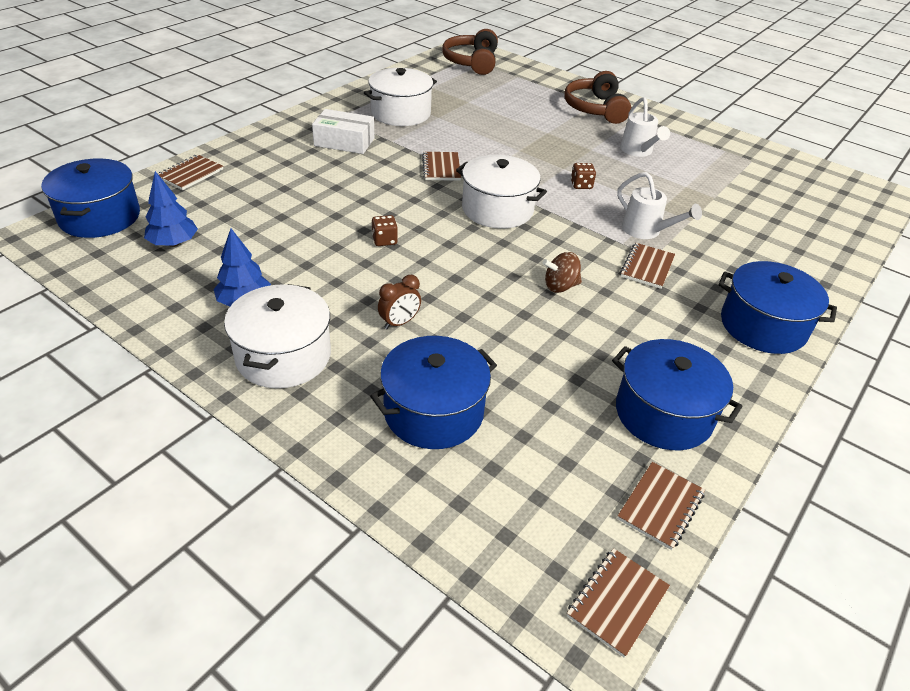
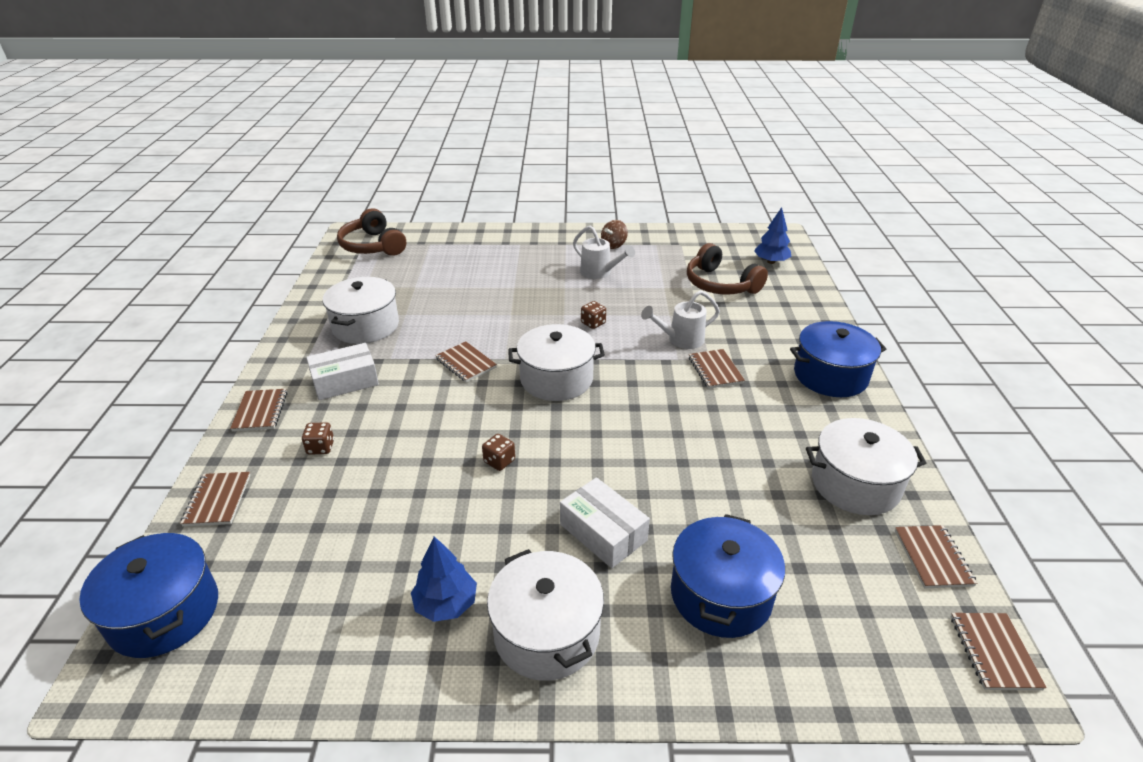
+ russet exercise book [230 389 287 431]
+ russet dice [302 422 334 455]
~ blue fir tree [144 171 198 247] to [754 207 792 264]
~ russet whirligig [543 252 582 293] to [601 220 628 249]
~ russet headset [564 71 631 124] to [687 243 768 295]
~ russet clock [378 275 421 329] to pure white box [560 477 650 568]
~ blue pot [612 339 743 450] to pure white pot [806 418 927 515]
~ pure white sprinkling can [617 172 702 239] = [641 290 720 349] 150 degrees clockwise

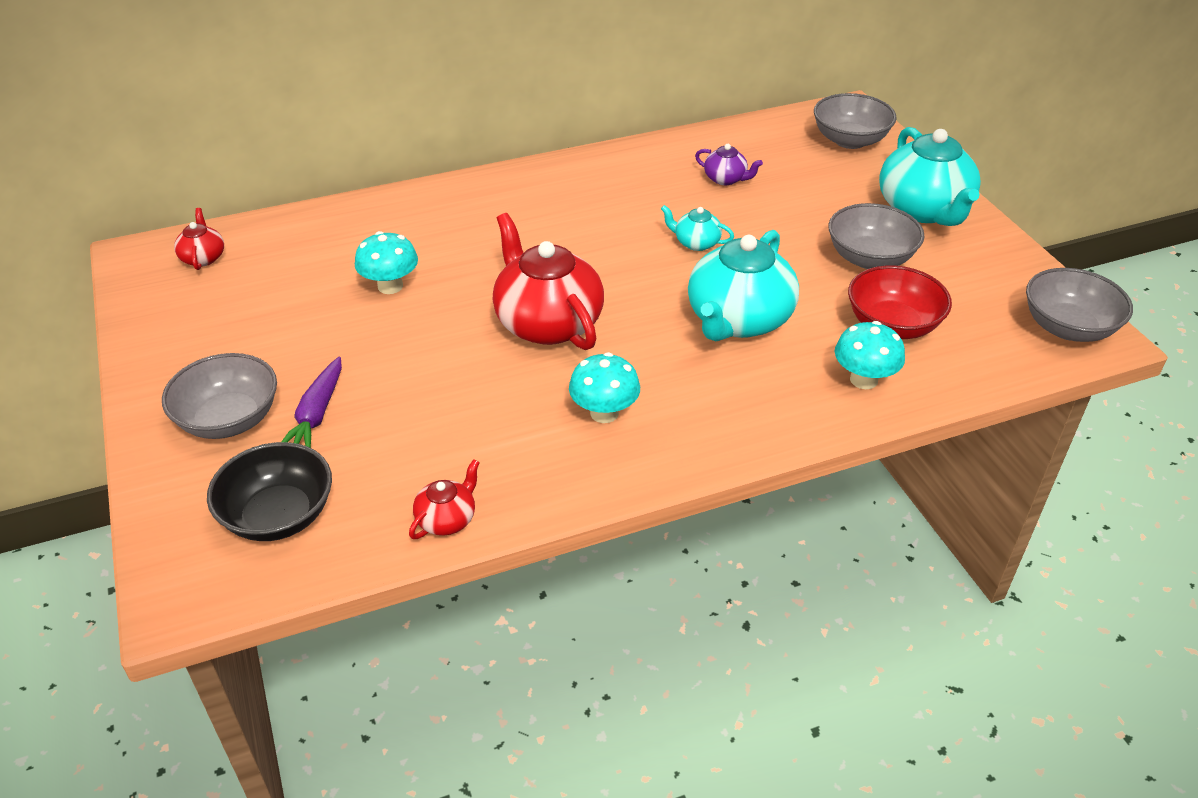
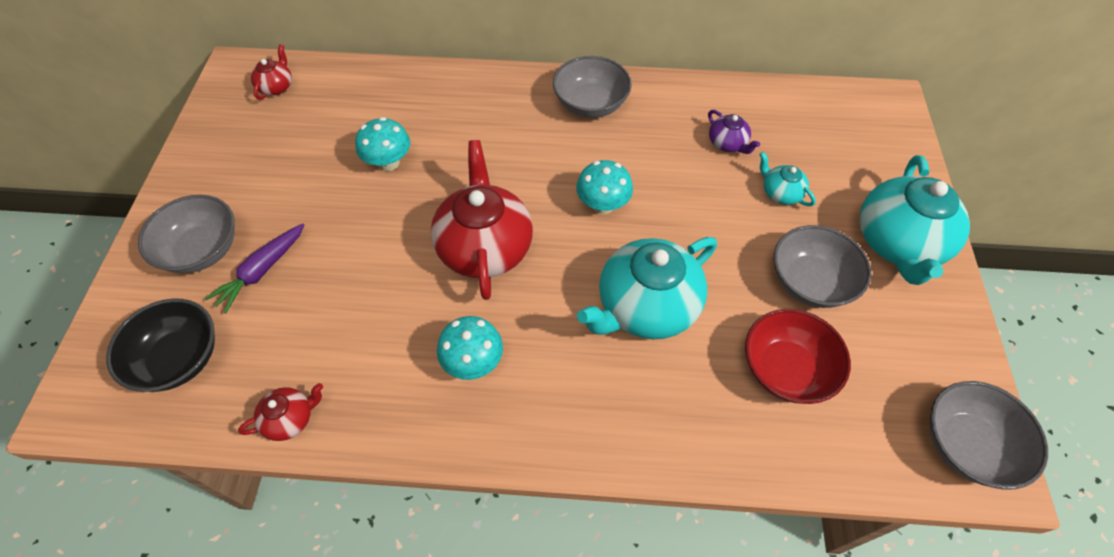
~ teal tea pot [661 205 734 251] to [759 152 816 206]
~ grey bowl [814 93 897 149] to [553 56 632 118]
~ teal fungus [835 321 905 389] to [576 160 633 214]

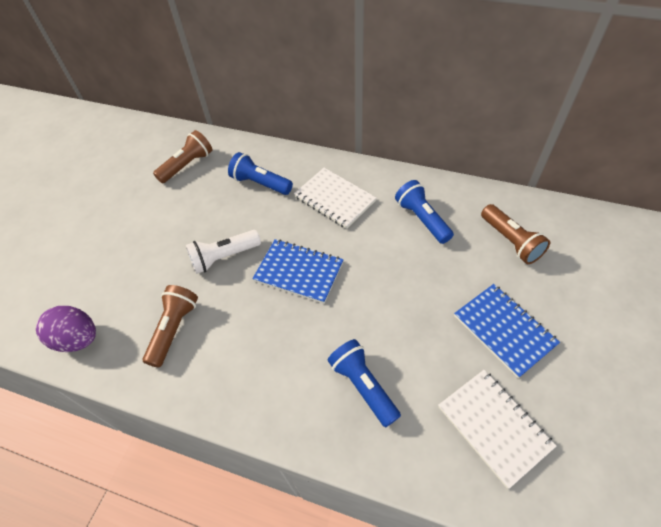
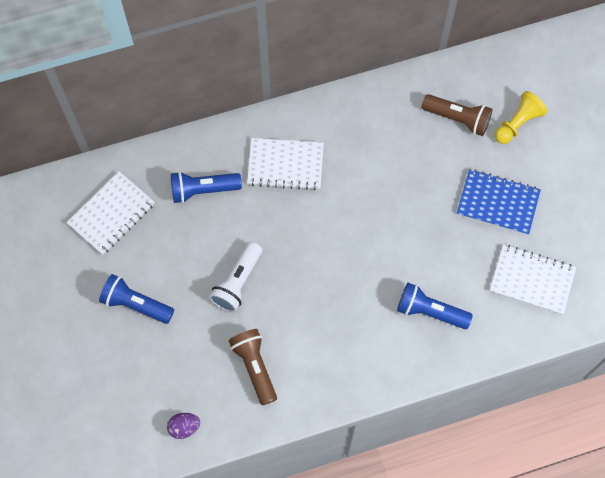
- blue exercise book [252 239 344 304]
+ yellow chess pawn [495 91 547 144]
~ blue flashlight [395 180 454 244] to [99 274 174 324]
~ russet flashlight [153 130 212 183] to pure white exercise book [67 172 155 255]
~ royal purple egg [36 306 96 352] = [167 413 200 439] x0.59

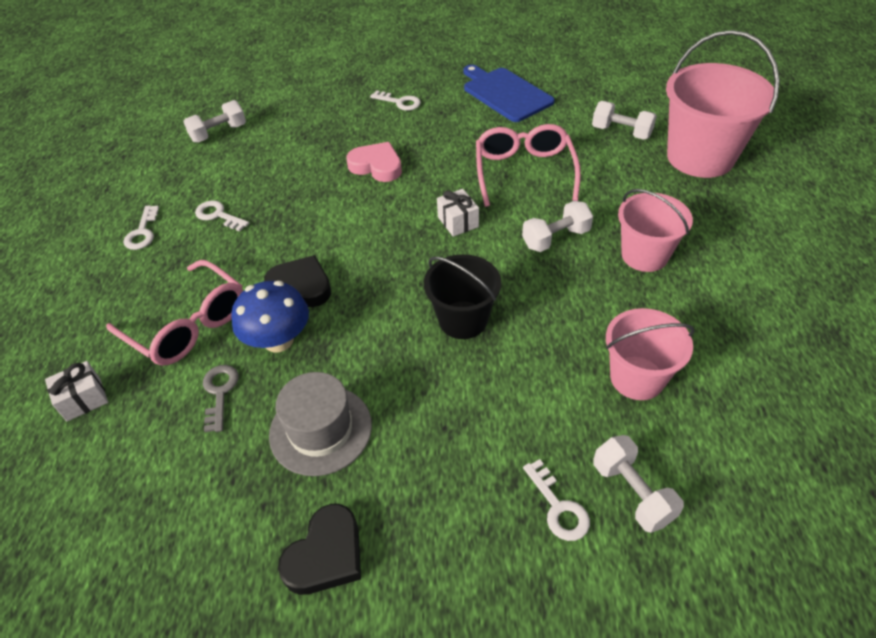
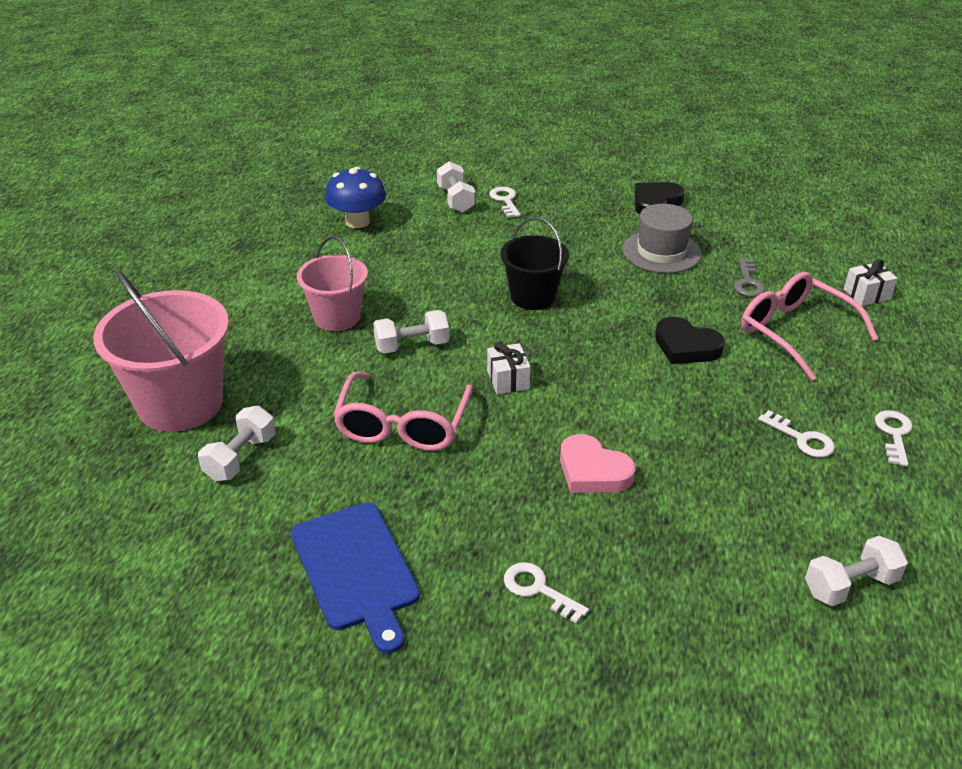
- rose-pink pail [606 308 694 400]
~ blue fungus [231 281 309 352] to [325 167 386 228]
~ pure white free weight [592 101 657 140] = [198 406 275 481] 75 degrees clockwise

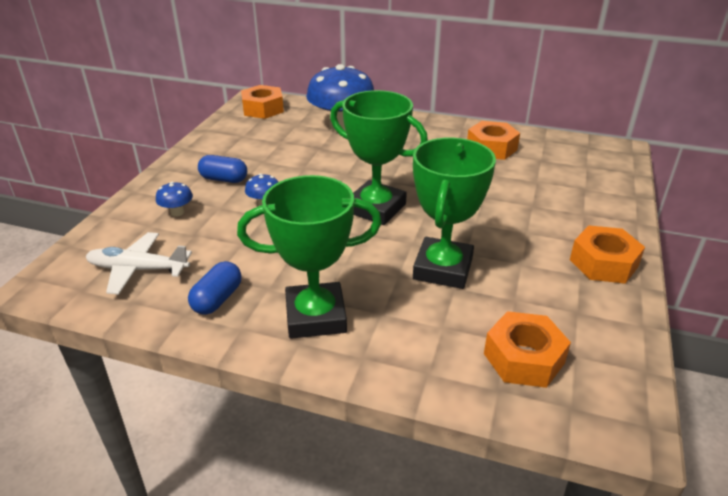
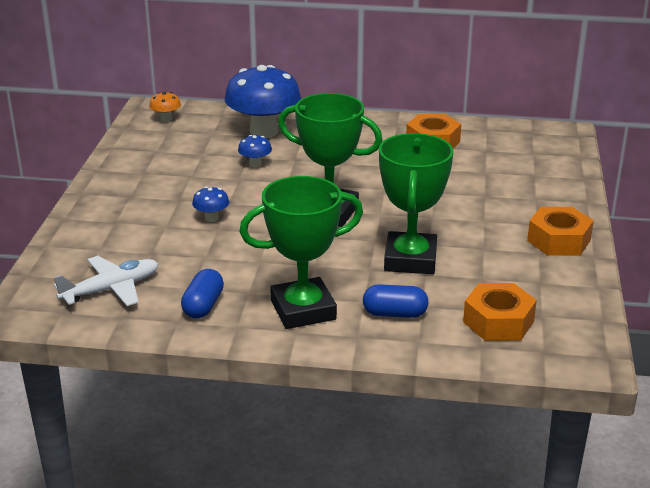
~ blue fungus [156 182 193 217] to [238 135 272 167]
~ blue pill [198 155 247 183] to [363 284 429 318]
~ orange-coloured nut [241 85 284 119] to orange-coloured fungus [149 92 181 122]
~ pure white plane [86 232 192 295] = [54 256 158 306] 150 degrees clockwise

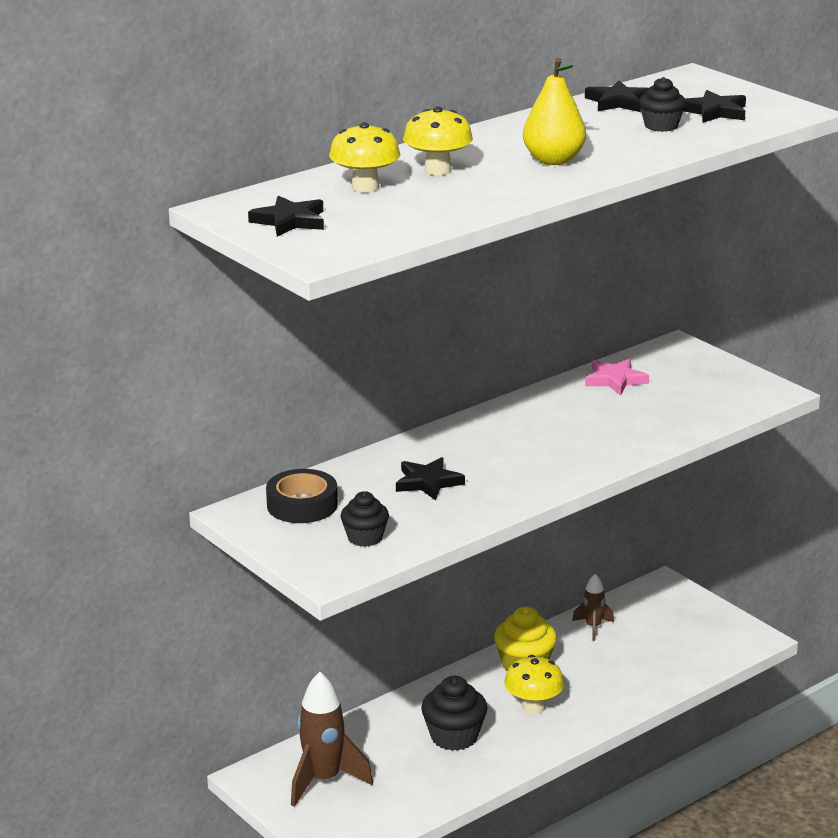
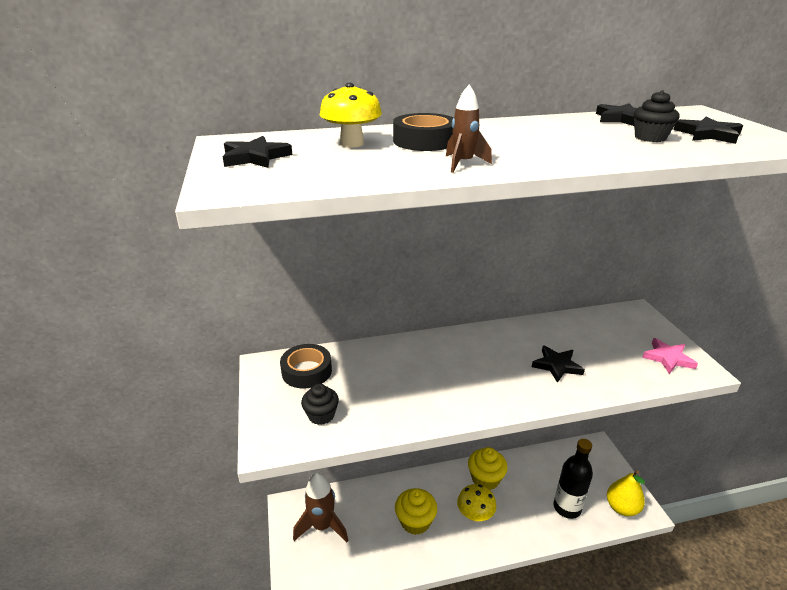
+ jet-black flask [554 439 593 519]
~ jet-black star [396 457 465 500] to [532 345 585 383]
~ yellow pear fruit [523 58 586 165] to [607 470 645 516]
~ russet toy rocket [572 574 614 641] to [446 85 492 173]
~ rose-pink star [585 359 649 395] to [642 338 698 374]
~ yellow fungus [403 107 473 175] to jet-black tape [393 113 453 151]
~ jet-black muffin [421 676 487 751] to yellow muffin [395 488 437 535]

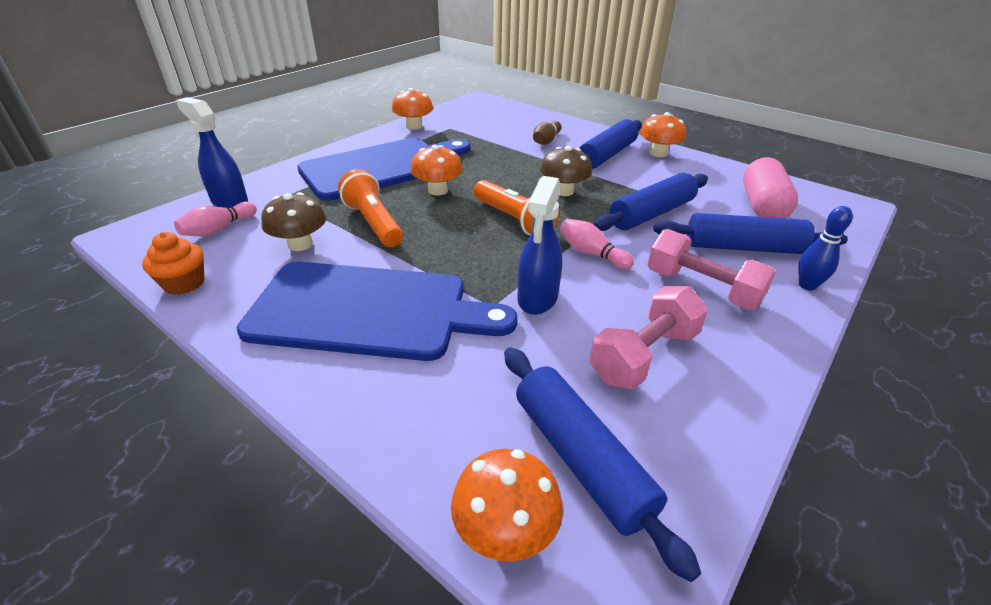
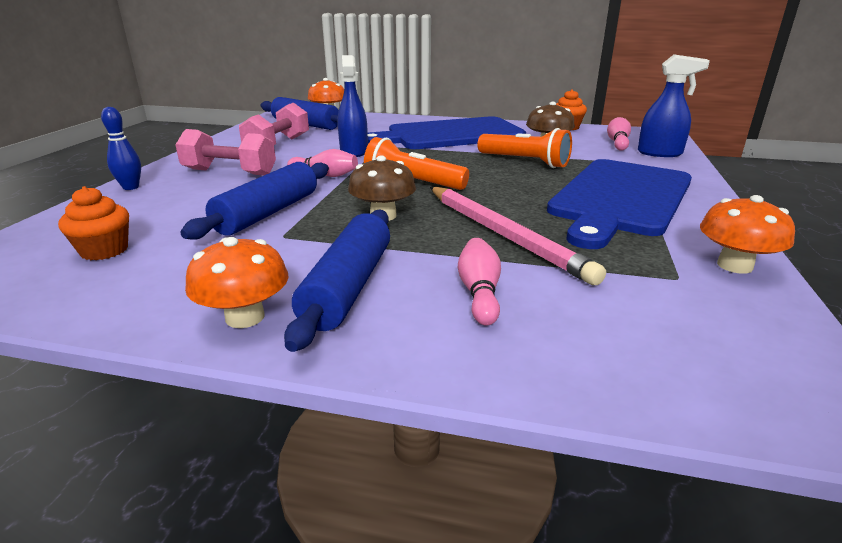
- orange-coloured fungus [411 145 463 195]
- blue rolling pin [653 213 848 254]
+ rose-pink pencil [430 187 606 285]
~ rose-pink pill [743 157 798 218] to orange-coloured muffin [58 186 129 260]
~ russet tenpin [533 121 562 145] to rose-pink tenpin [458 238 501 326]

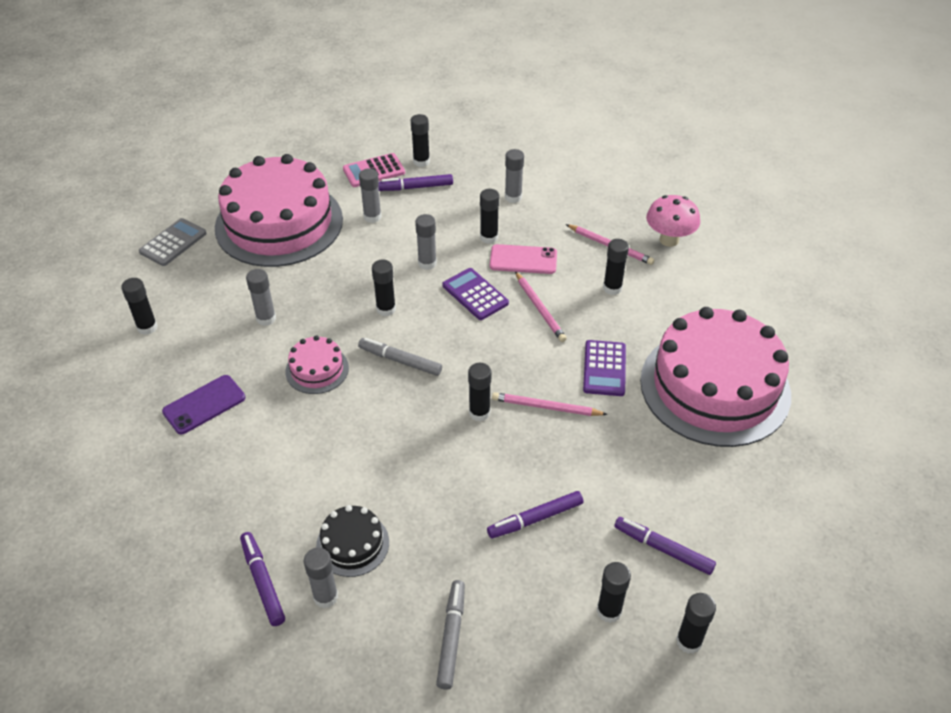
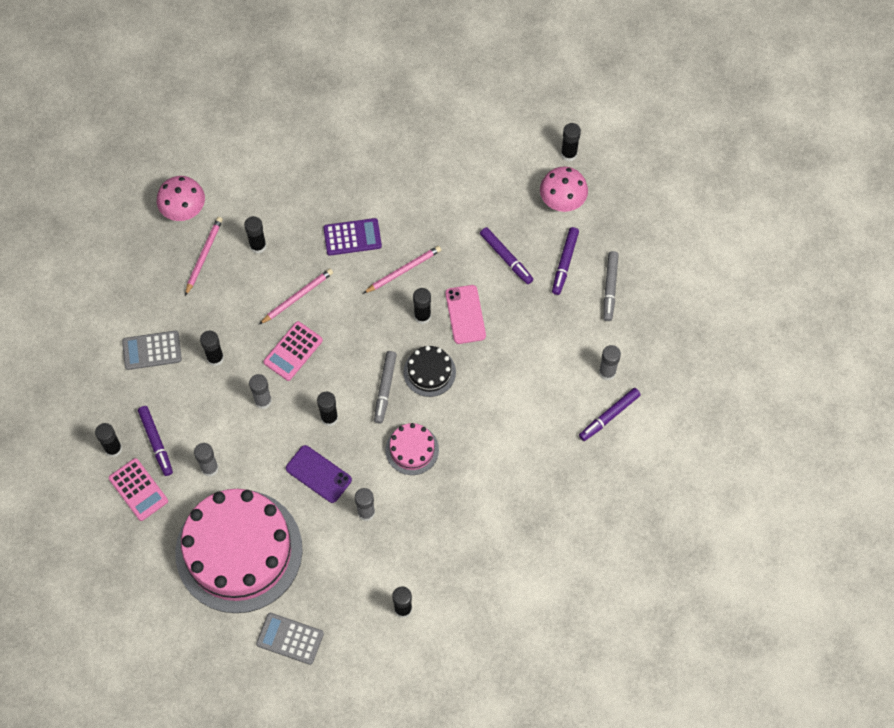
- rose-pink layer cake [640 307 791 447]
~ royal purple mobile phone [162 375 245 434] to [286 445 352 503]
~ jet-black layer cake [316 505 389 577] to [403 346 456 397]
~ rose-pink mobile phone [490 244 557 274] to [445 285 486 344]
~ royal purple marker pen [614 517 716 575] to [552 227 579 295]
~ grey glue [505 149 524 203] to grey calculator [122 331 182 370]
~ jet-black glue [597 562 631 623] to rose-pink fungus [540 166 588 212]
~ royal purple calculator [442 268 509 320] to rose-pink calculator [263 321 323 381]
~ grey marker pen [436 580 465 690] = [603 251 619 321] 75 degrees counterclockwise
~ rose-pink pencil [492 392 608 416] = [364 246 441 293] 120 degrees counterclockwise

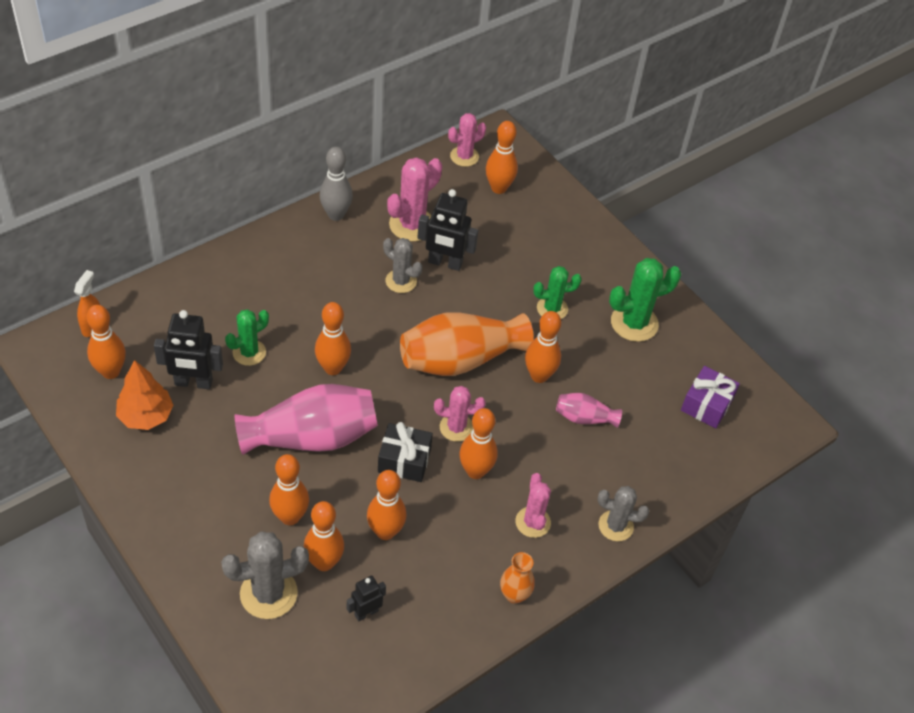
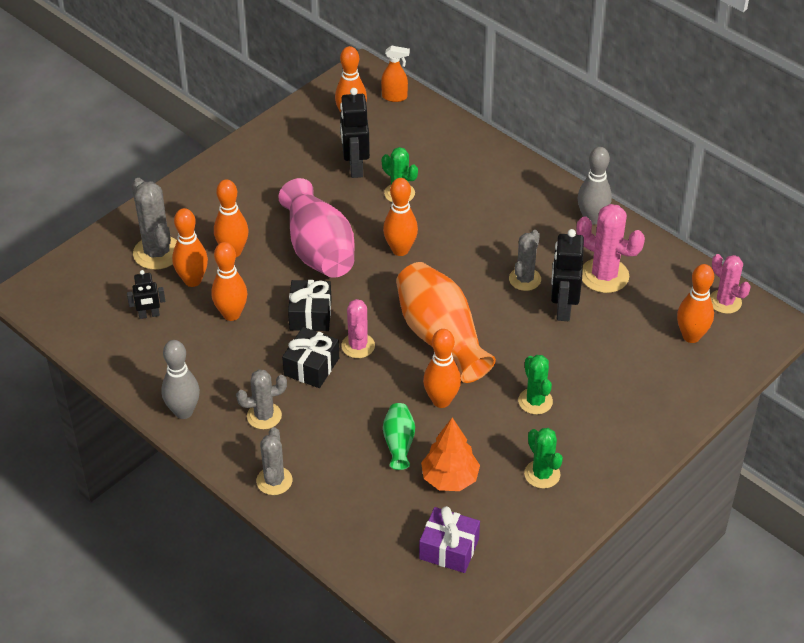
~ orange-coloured fir tree [116 360 174 430] to [421 417 480 491]
~ orange-coloured tenpin [459 408 497 479] to jet-black present [282 327 339 388]
~ orange-coloured vase [500 552 535 604] to grey tenpin [161 340 200 419]
~ rose-pink saguaro cactus [515 473 551 538] to grey saguaro cactus [236 369 287 429]
~ rose-pink vase [556 393 622 428] to emerald vase [383 403 415 470]
~ jet-black toy robot [347 575 386 621] = [127 270 165 319] 120 degrees clockwise
~ emerald saguaro cactus [609 258 682 342] = [524 428 563 489] x0.66

